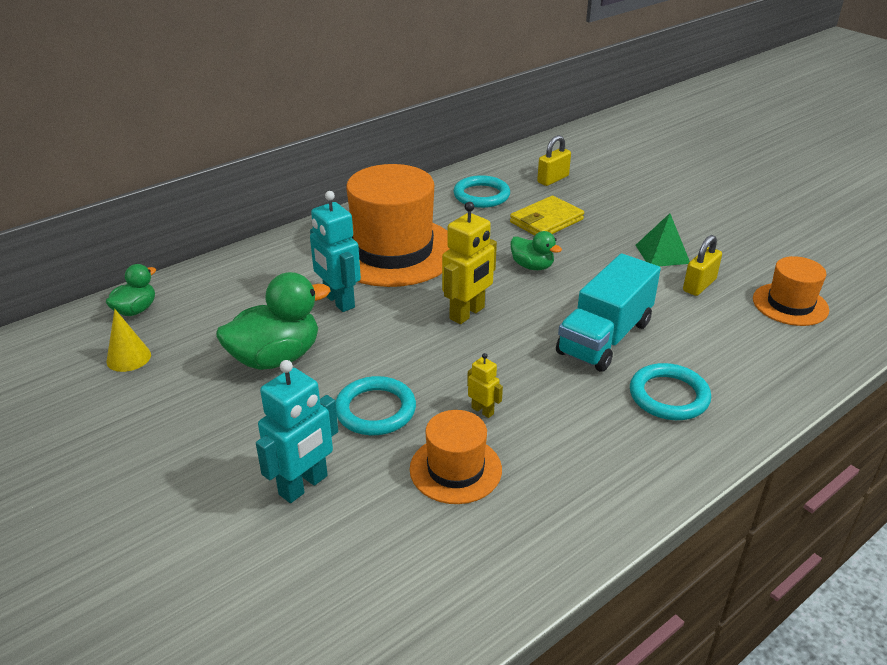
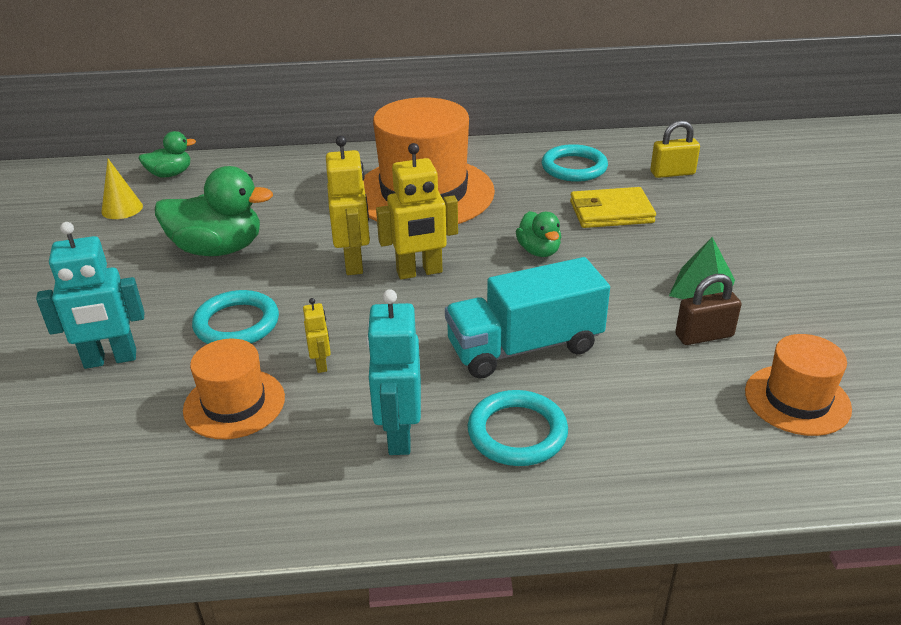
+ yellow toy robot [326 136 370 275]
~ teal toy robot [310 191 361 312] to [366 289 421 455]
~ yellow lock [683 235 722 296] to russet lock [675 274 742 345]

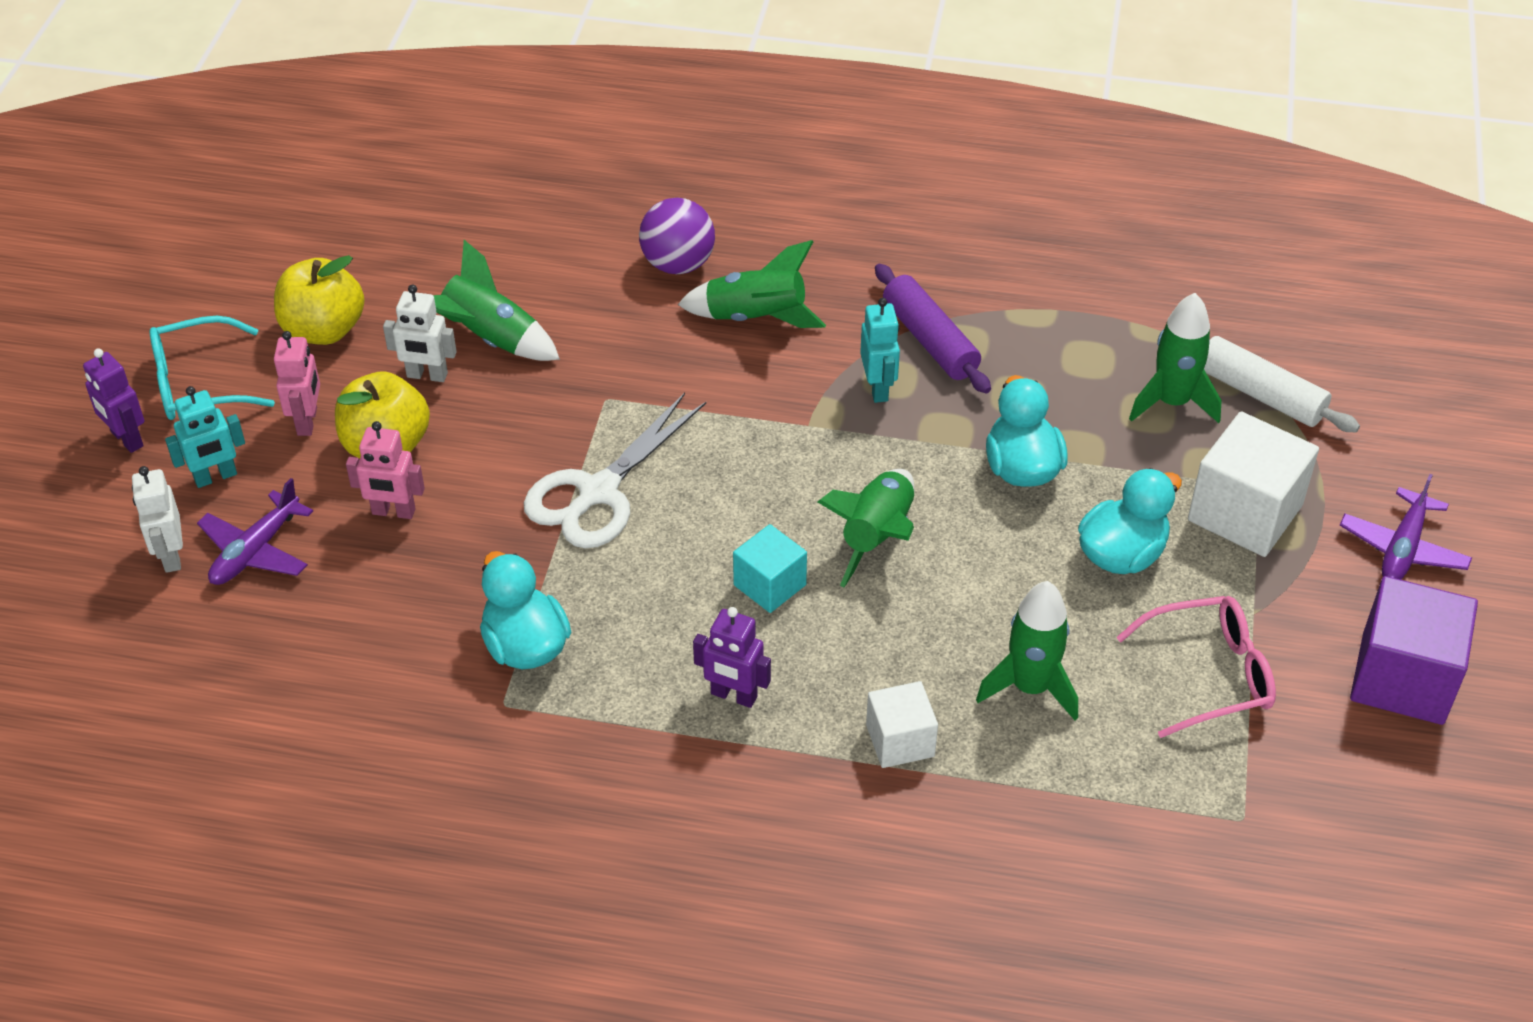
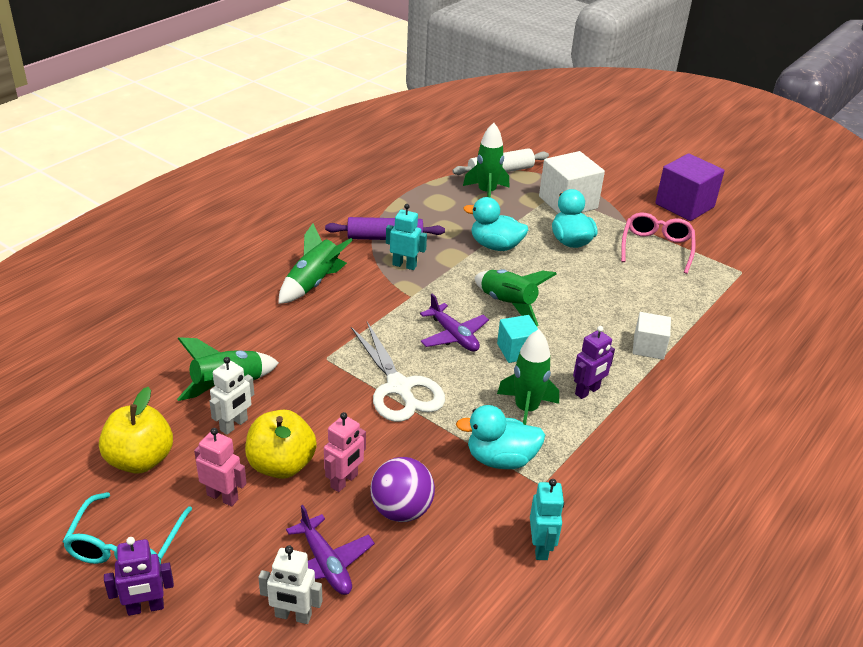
~ teal toy robot [165 386 245 488] to [530 479 564 560]
~ royal purple ball [639 198 715 274] to [370 457 435 522]
~ emerald toy rocket [976 581 1078 721] to [497 329 559 425]
~ royal purple plane [1340 474 1472 580] to [420 293 489 352]

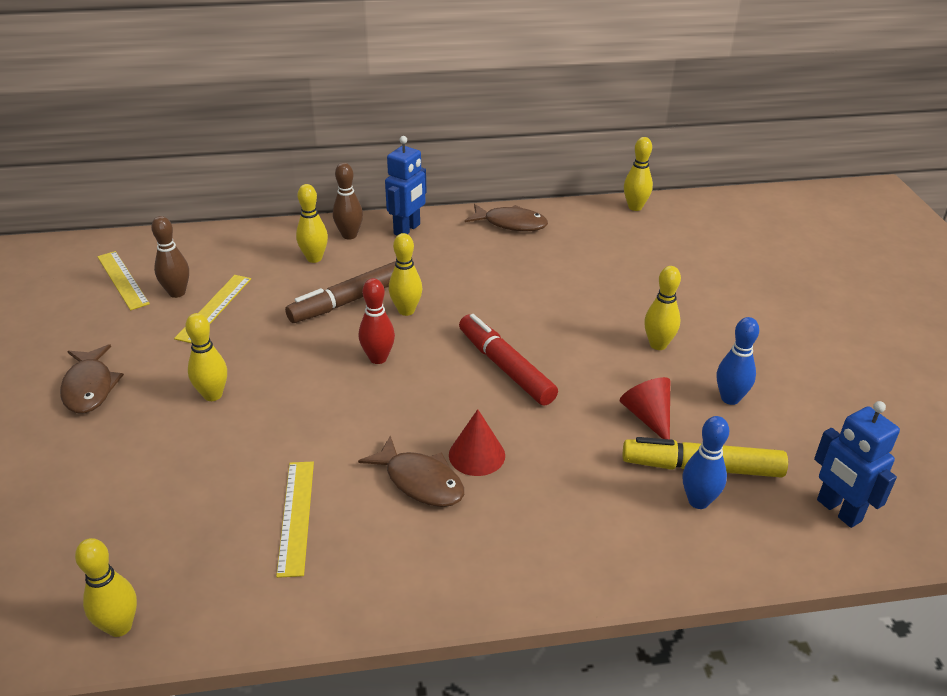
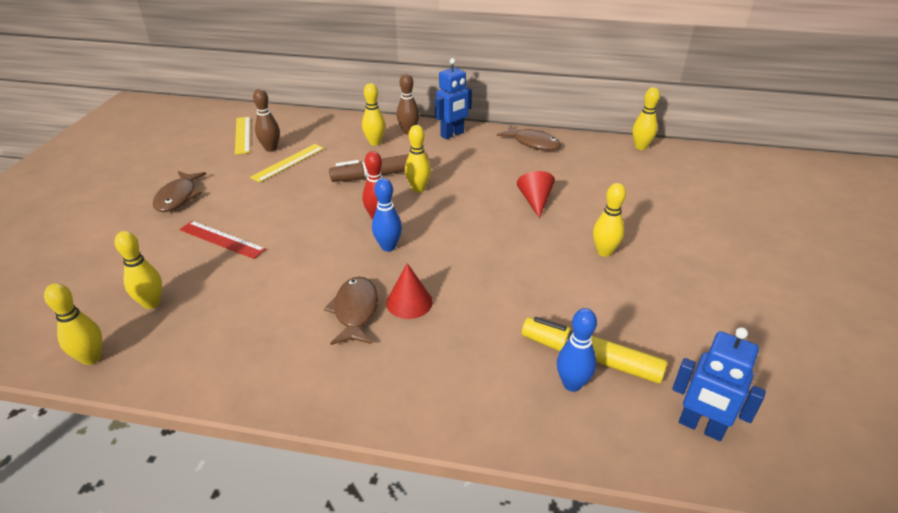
- yellow measuring stick [276 461 314 578]
- scarlet marker pen [459 314 558 406]
+ scarlet measuring stick [179 221 266 259]
~ yellow tenpin [185 313 227 401] to [115 231 162 309]
~ scarlet cone shape [620 377 670 439] to [517 171 555 218]
~ blue tenpin [717 317 759 405] to [372 178 402 251]
~ russet fish figure [358 436 464 507] = [324 277 378 345] 150 degrees counterclockwise
~ blue toy robot [814 401 900 528] = [672 327 766 441] 45 degrees counterclockwise

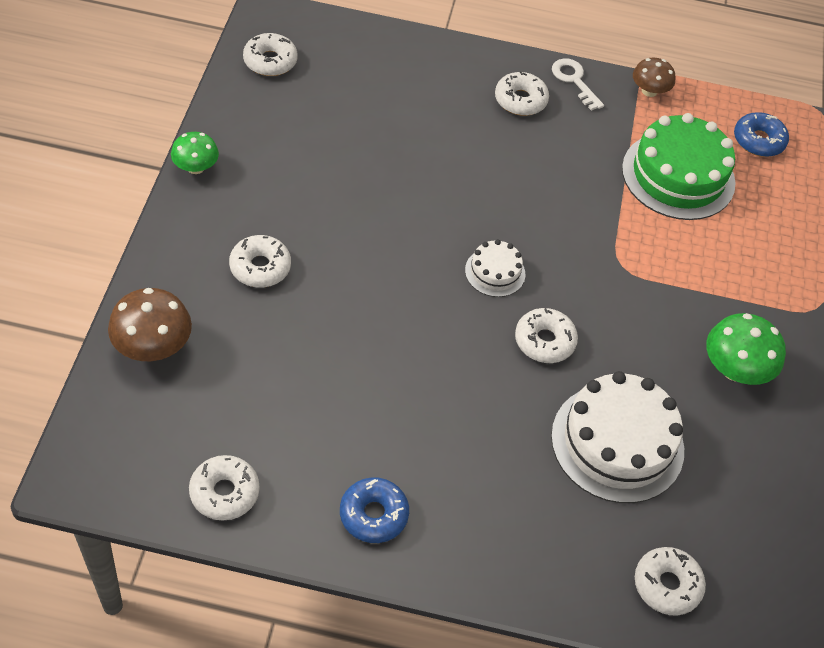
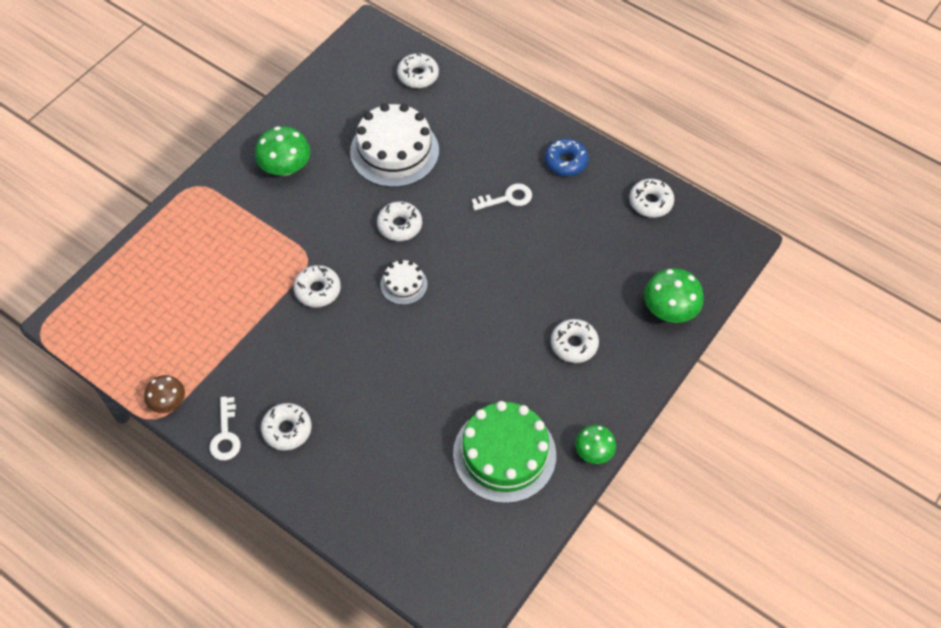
- blue glazed donut [734 112 789 157]
+ pure white key [472 184 532 210]
~ pure white glazed donut [243 33 297 76] to [293 265 341 307]
~ emerald layer cake [622 113 736 220] to [453 401 556 503]
~ russet fungus [108 288 192 361] to emerald fungus [644 268 704 323]

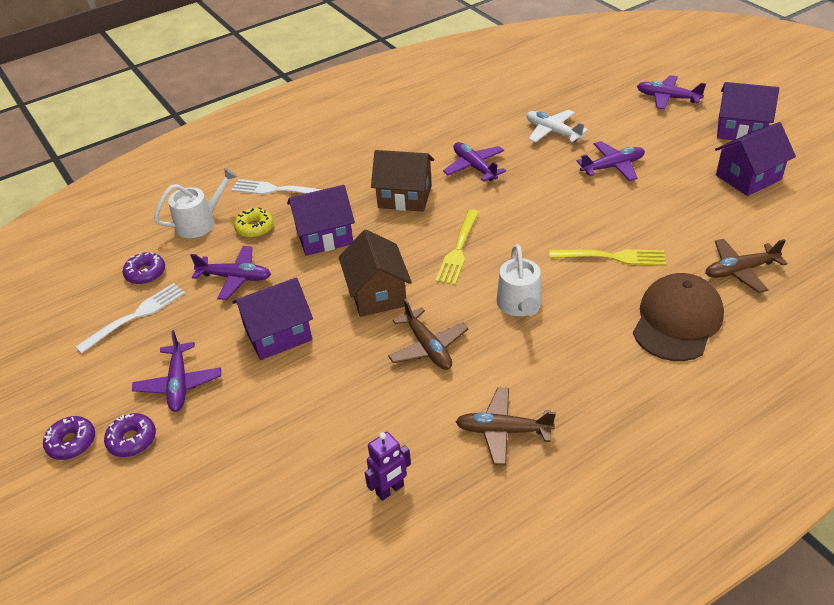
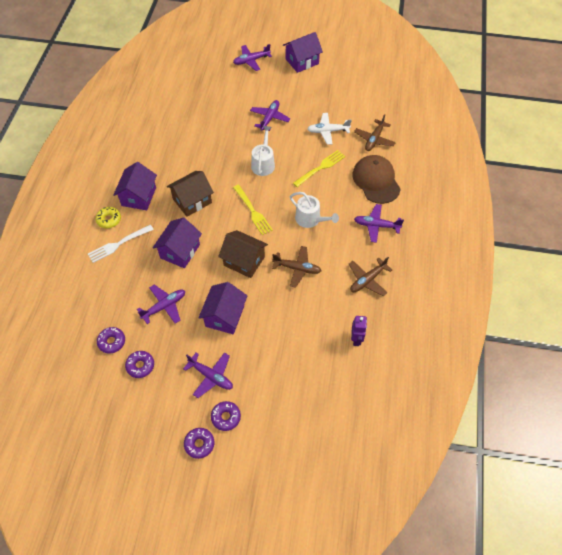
~ pure white sprinkling can [154 168 237 238] to [251 126 275 176]
~ yellow glazed donut [234 207 274 238] to [96 207 121 228]
~ royal purple plane [443 142 506 182] to [354 204 404 243]
~ pure white plane [526 110 588 143] to [307 113 352 145]
~ royal purple house [715 122 796 196] to [113 162 157 210]
~ pure white fork [75 283 186 354] to royal purple glazed donut [125 351 154 378]

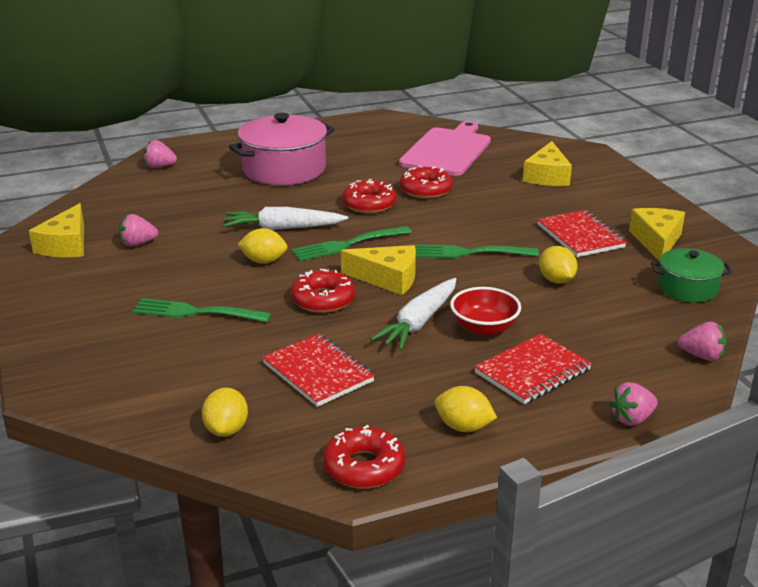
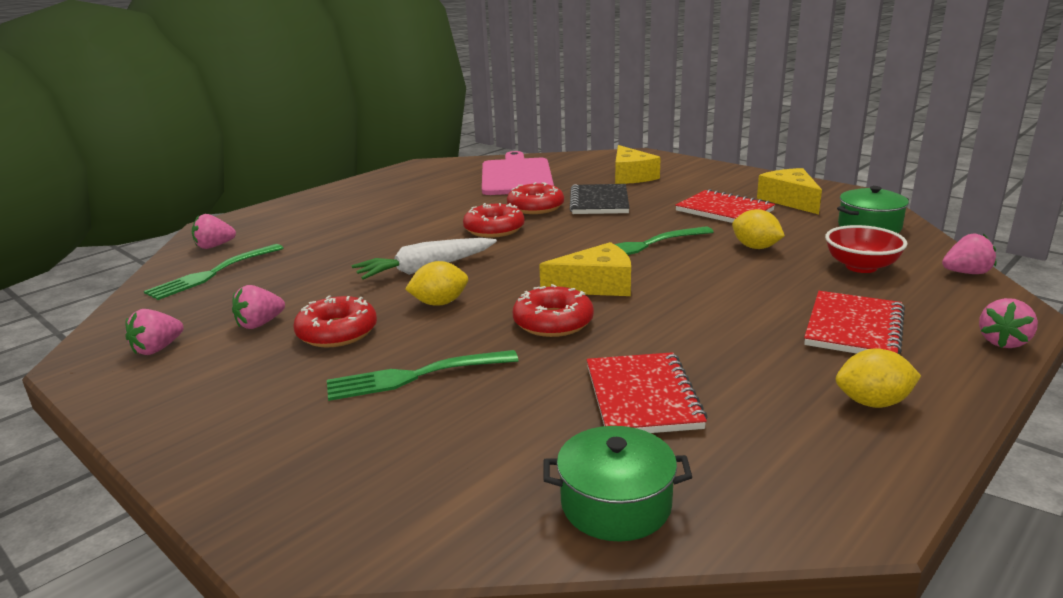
- rose-pink pot [229 113 335 185]
- pure white carrot [371 278 456 350]
+ jet-black exercise book [569 184 629 214]
~ emerald fork [292 226 412 261] to [144 244 283 300]
~ scarlet glazed donut [323 425 405 489] to [293 295 377 347]
~ scarlet bowl [450 287 521 336] to [825 225 907 273]
~ yellow cheese wedge [29 203 84 257] to rose-pink toy strawberry [125 309 184 355]
~ yellow lemon [202 388 248 437] to emerald pot [544 426 692 542]
~ scarlet exercise book [262 334 375 407] = [587 352 708 433] 60 degrees clockwise

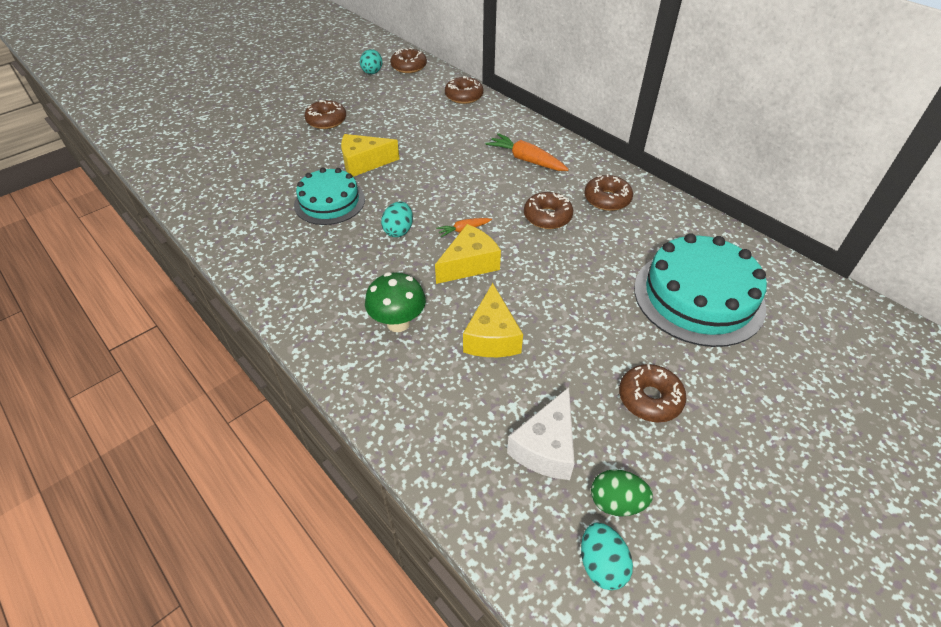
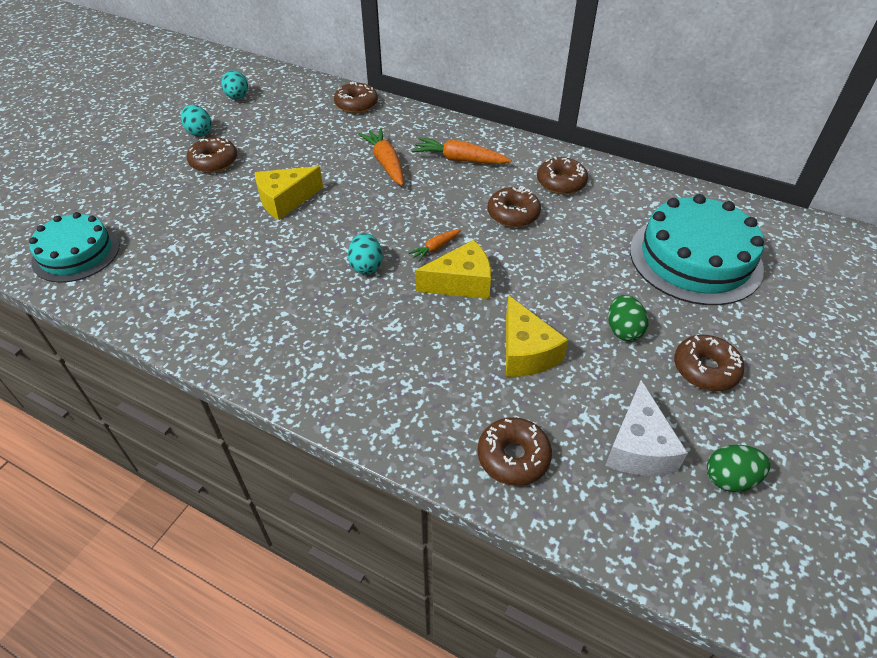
- emerald fungus [365 272 426 332]
+ orange-coloured carrot [358 128 404 186]
+ emerald egg [608 295 648 341]
~ teal layer cake [294 168 365 225] to [29 212 120 283]
~ russet glazed donut [390 48 427 73] to [477 417 552 486]
~ teal egg [581 522 633 590] to [181 105 212 136]
~ yellow cheese wedge [435 224 501 284] = [415 240 491 299] 45 degrees clockwise

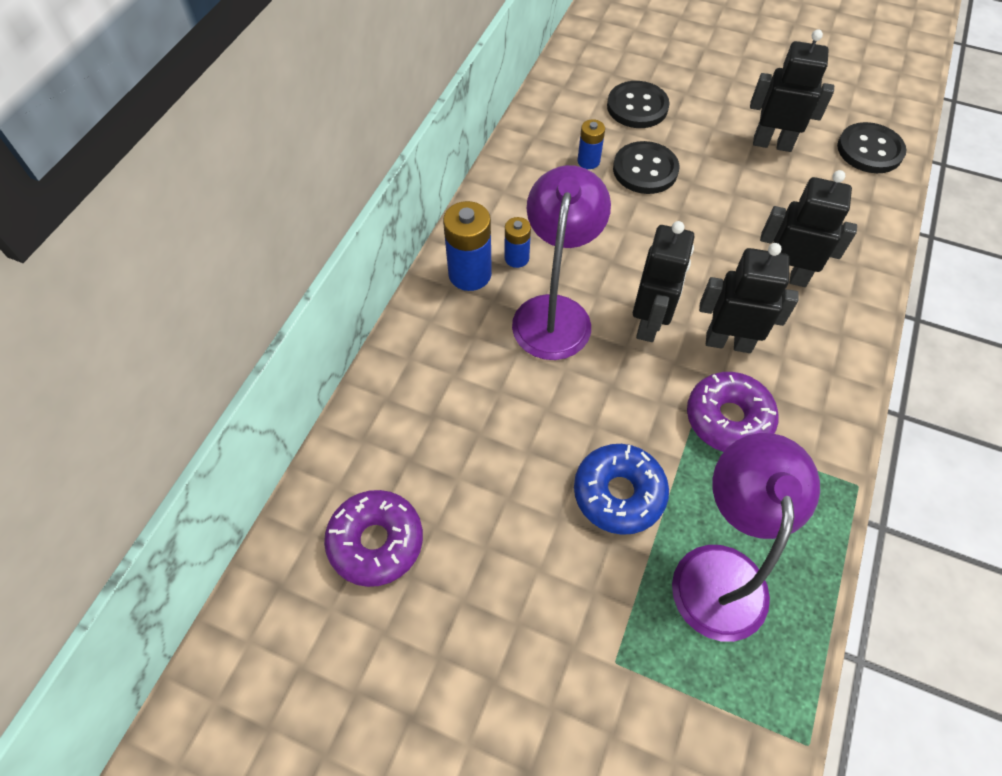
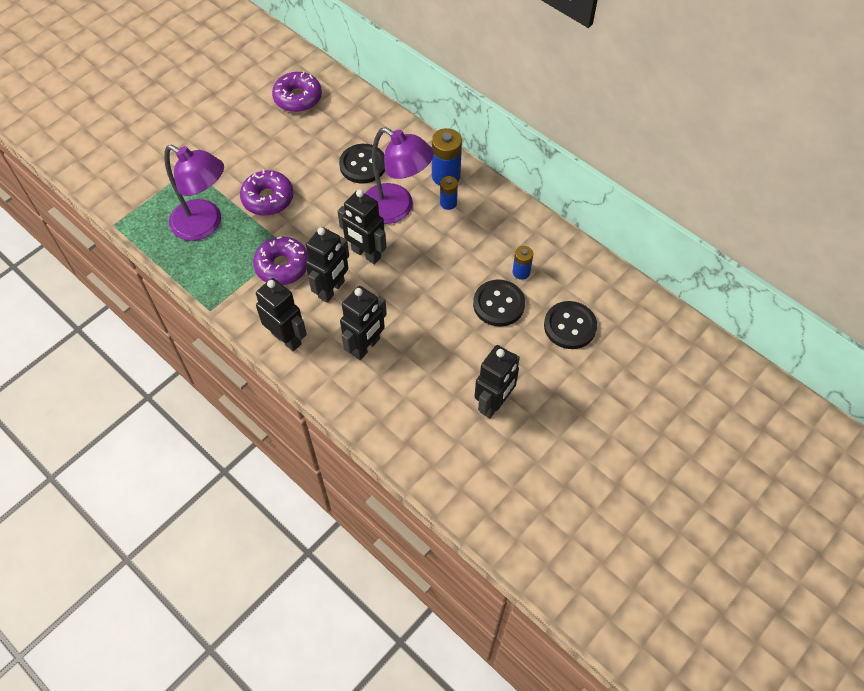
+ jet-black toy robot [256 278 307 351]
~ jet-black button [837 122 906 173] to [339 144 385 184]
~ blue glazed donut [574 444 669 535] to royal purple glazed donut [240 169 294 216]

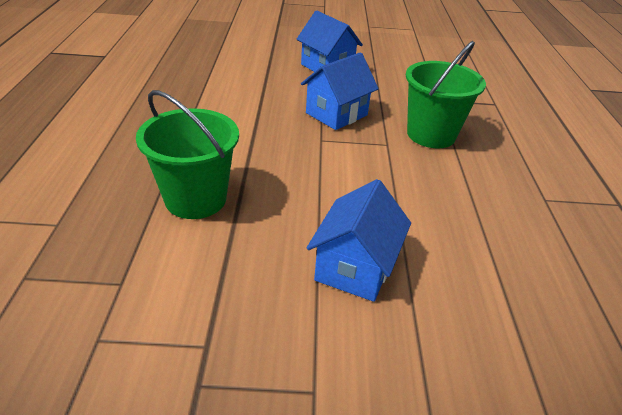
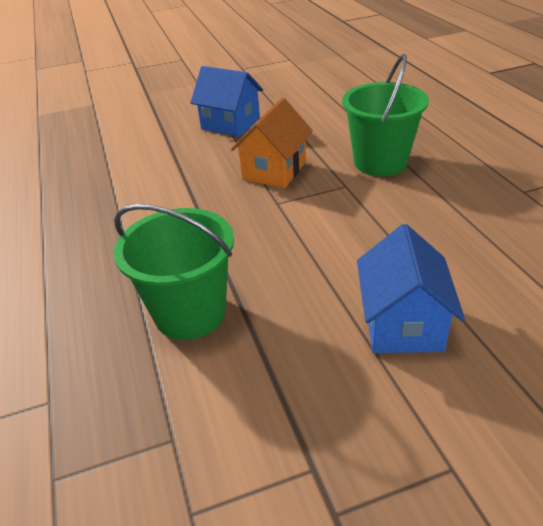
~ blue house [301 52 379 130] to orange-coloured house [231 98 313 188]

